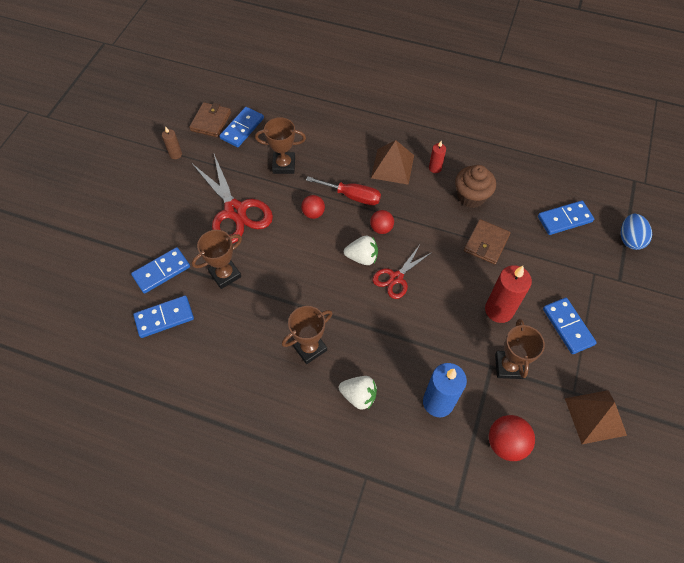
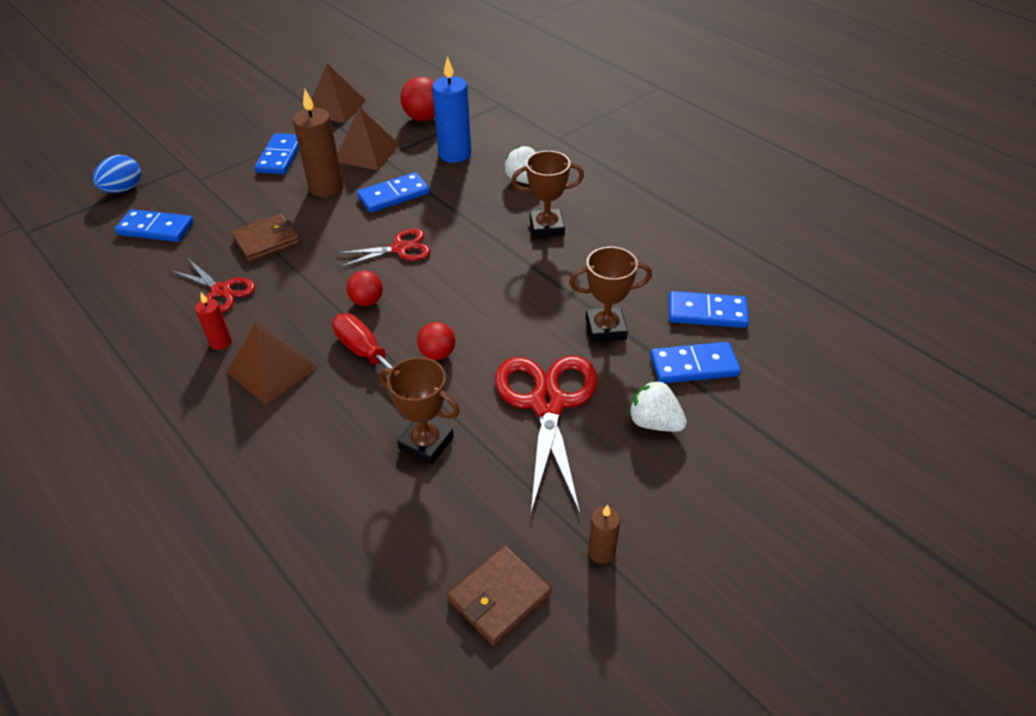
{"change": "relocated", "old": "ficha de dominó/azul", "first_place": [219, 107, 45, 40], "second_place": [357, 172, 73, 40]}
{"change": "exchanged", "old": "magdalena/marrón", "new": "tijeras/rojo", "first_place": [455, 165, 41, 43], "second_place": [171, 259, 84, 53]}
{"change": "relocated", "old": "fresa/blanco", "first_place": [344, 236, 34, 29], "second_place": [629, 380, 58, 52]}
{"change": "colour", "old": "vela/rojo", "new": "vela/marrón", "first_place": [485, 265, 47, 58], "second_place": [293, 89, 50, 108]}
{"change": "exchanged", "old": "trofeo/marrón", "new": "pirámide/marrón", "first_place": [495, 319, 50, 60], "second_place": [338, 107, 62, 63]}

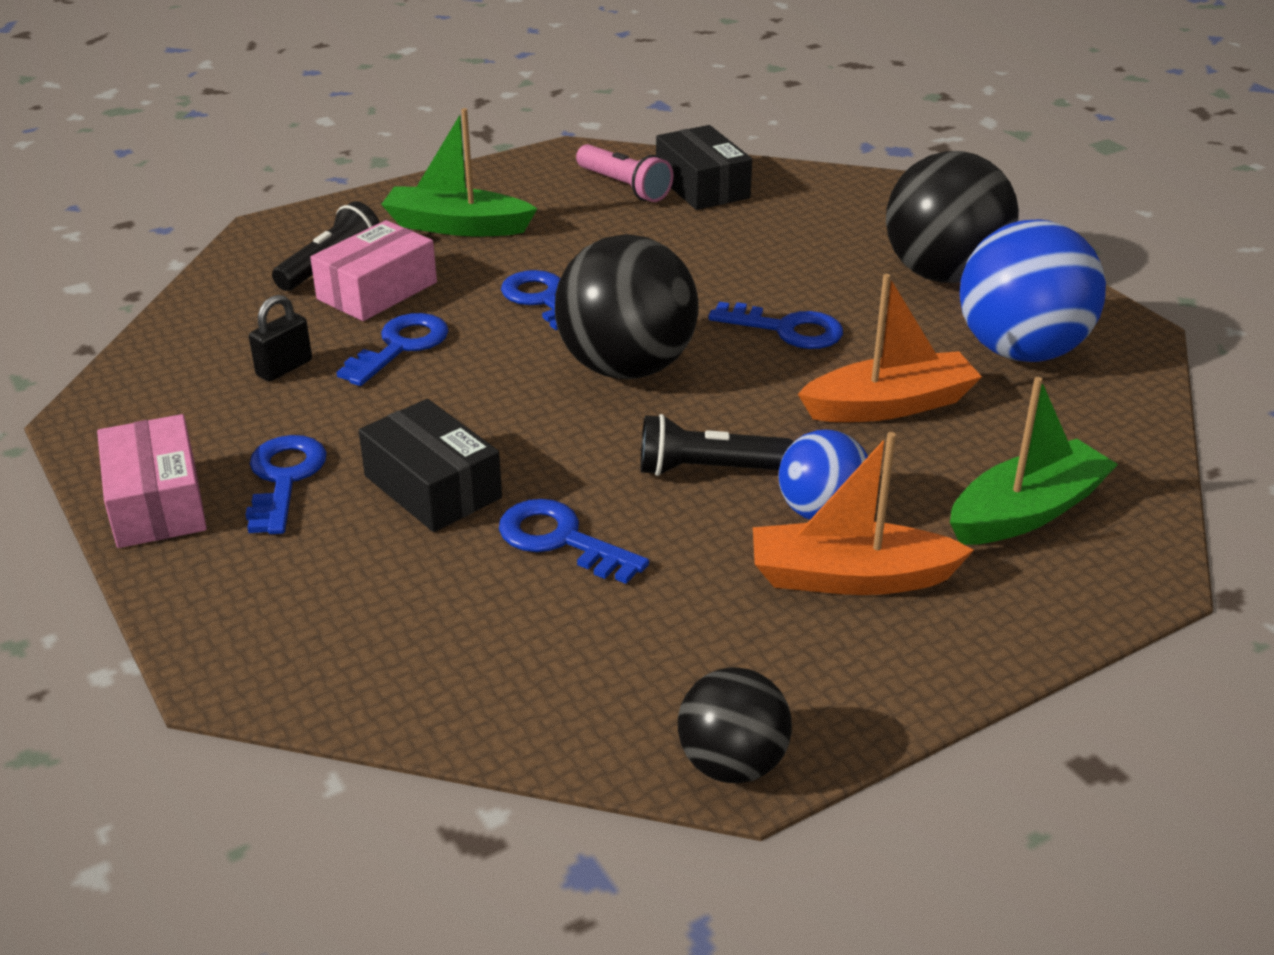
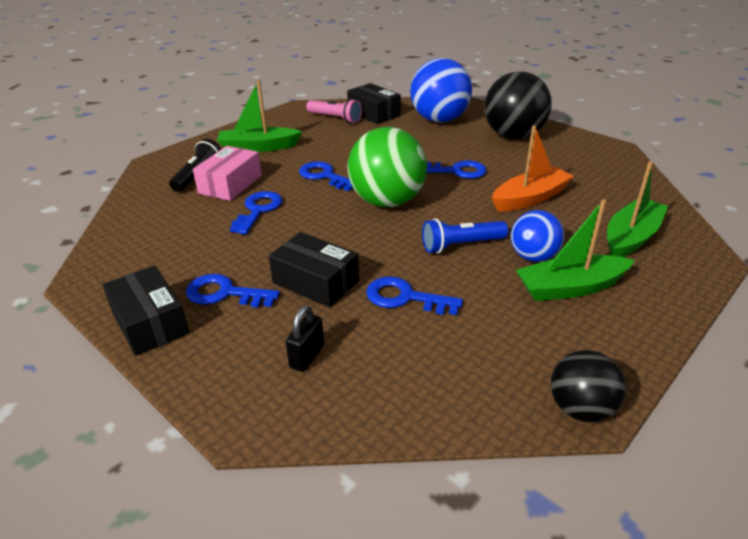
{"change": "relocated", "old": "pelota/azul", "first_place": [960, 219, 146, 143], "second_place": [410, 58, 62, 64]}
{"change": "colour", "old": "pelota/negro", "new": "pelota/verde", "first_place": [555, 234, 144, 145], "second_place": [347, 127, 80, 80]}
{"change": "relocated", "old": "candado/negro", "first_place": [249, 295, 63, 87], "second_place": [285, 305, 39, 67]}
{"change": "colour", "old": "caja/rosa", "new": "caja/negro", "first_place": [97, 414, 110, 134], "second_place": [102, 266, 88, 90]}
{"change": "colour", "old": "lámpara de mano/negro", "new": "lámpara de mano/azul", "first_place": [641, 414, 153, 62], "second_place": [422, 219, 86, 34]}
{"change": "colour", "old": "barco/naranja", "new": "barco/verde", "first_place": [753, 432, 221, 163], "second_place": [516, 199, 119, 102]}
{"change": "spun", "old": "llave/azul", "first_place": [245, 435, 82, 99], "second_place": [186, 274, 94, 33], "degrees": -60}

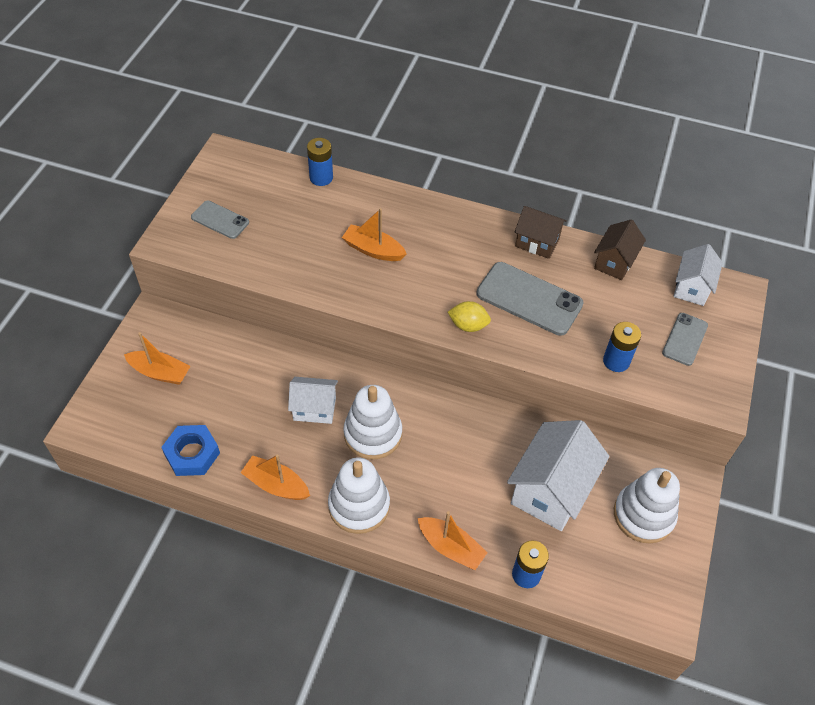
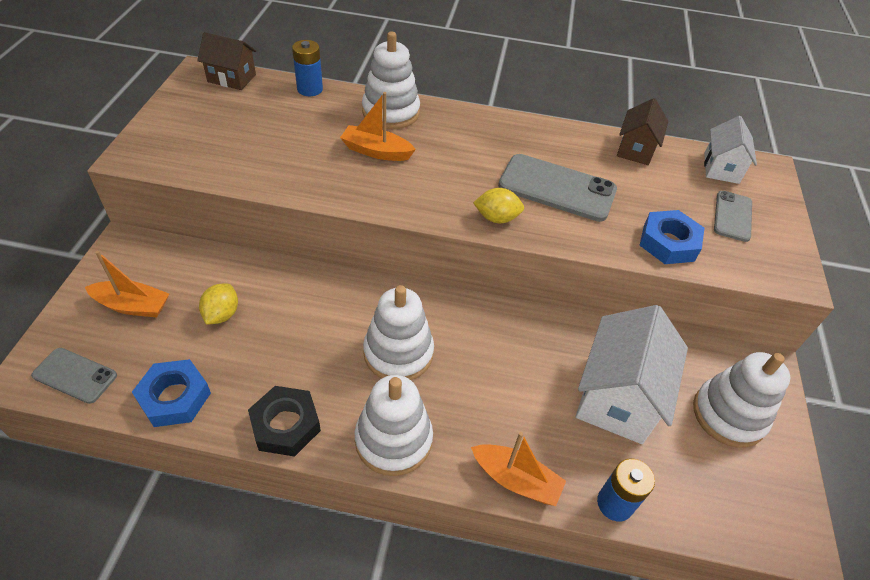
{"change": "relocated", "old": "móvil/gris", "first_place": [191, 201, 58, 38], "second_place": [31, 348, 86, 56]}
{"change": "relocated", "old": "casa/marrón", "first_place": [515, 206, 52, 53], "second_place": [197, 32, 59, 58]}
{"change": "exchanged", "old": "pila/azul", "new": "tuerca/azul", "first_place": [603, 322, 38, 50], "second_place": [640, 210, 64, 54]}
{"change": "missing", "old": "casa/blanco", "first_place": [288, 377, 50, 47]}
{"change": "exchanged", "old": "barco/naranja", "new": "tuerca/negro", "first_place": [240, 455, 70, 45], "second_place": [248, 386, 73, 71]}
{"change": "appeared", "new": "juguete apilable/blanco", "second_place": [362, 31, 58, 98]}
{"change": "appeared", "new": "limón/amarillo", "second_place": [199, 284, 39, 41]}

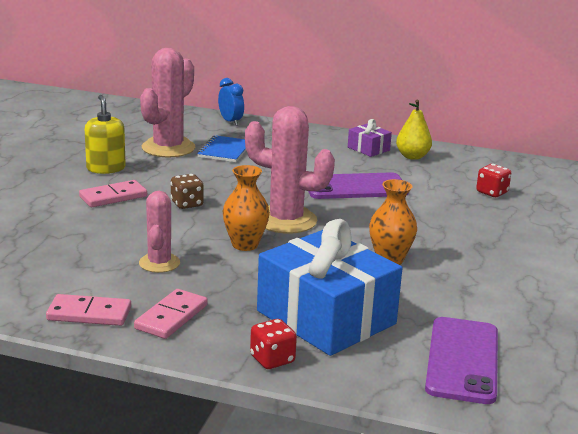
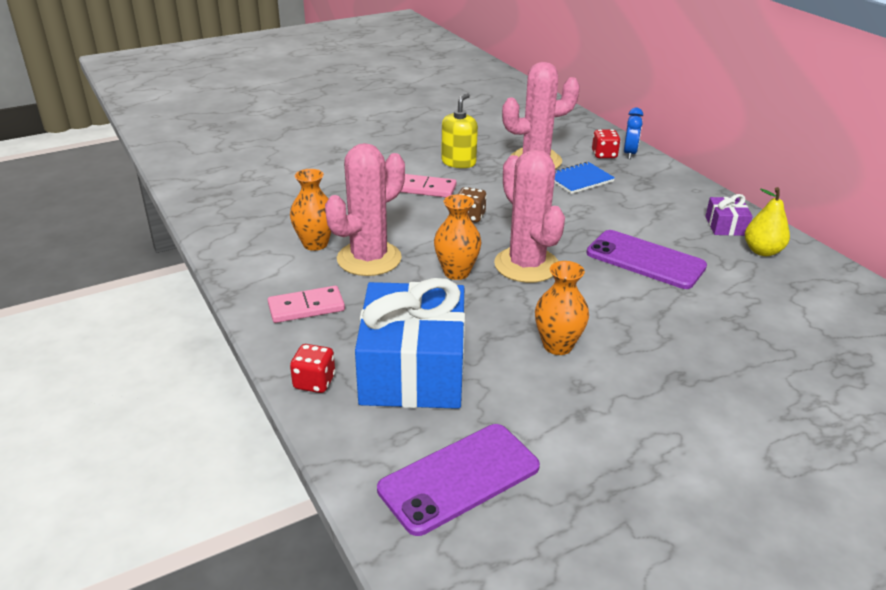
{"change": "relocated", "old": "dado/rojo", "first_place": [476, 164, 35, 33], "second_place": [592, 129, 29, 29]}
{"change": "size", "old": "cactus/rosa", "first_place": [139, 191, 41, 82], "second_place": [325, 143, 80, 133], "factor": 1.68}
{"change": "missing", "old": "ficha de dominó/rosa", "first_place": [46, 294, 85, 32]}
{"change": "appeared", "new": "florero/naranja", "second_place": [290, 169, 42, 82]}

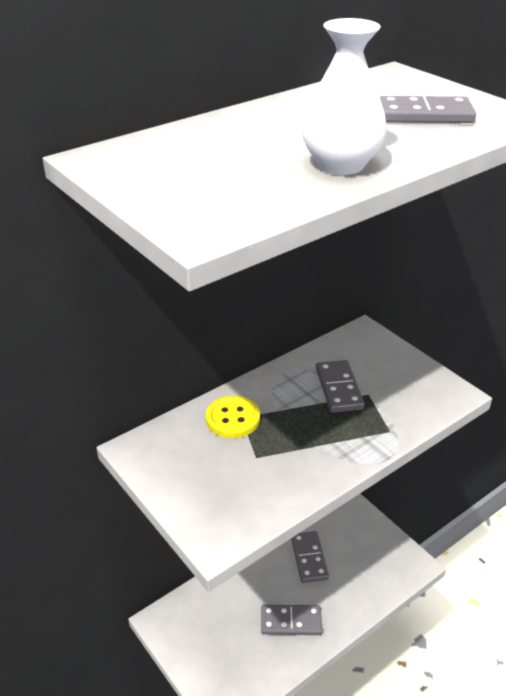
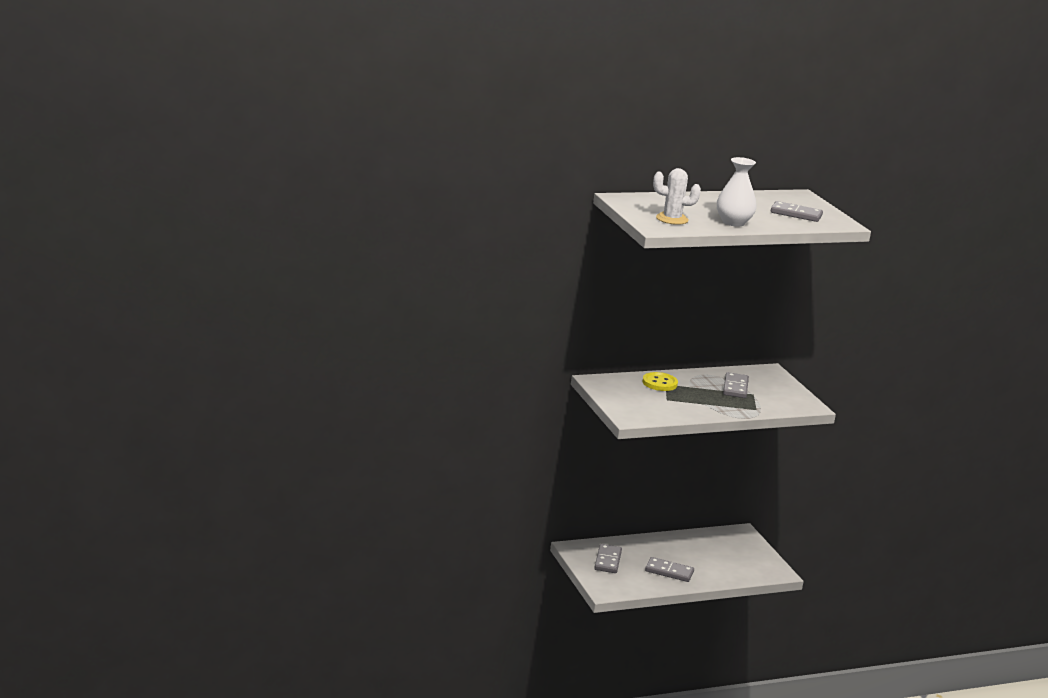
{"change": "relocated", "old": "ficha de dominó/gris", "first_place": [291, 531, 38, 52], "second_place": [595, 544, 27, 29]}
{"change": "appeared", "new": "cactus/blanco", "second_place": [653, 168, 48, 57]}

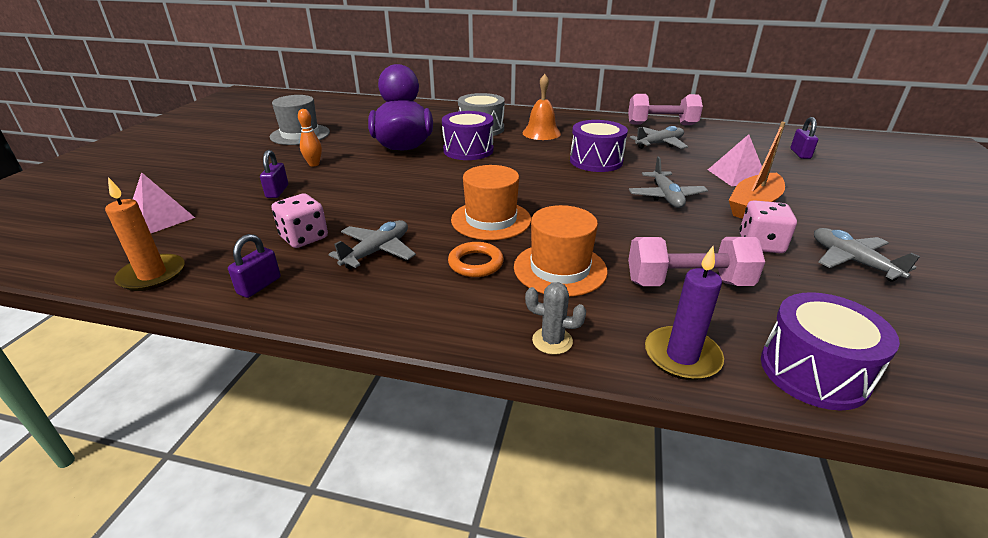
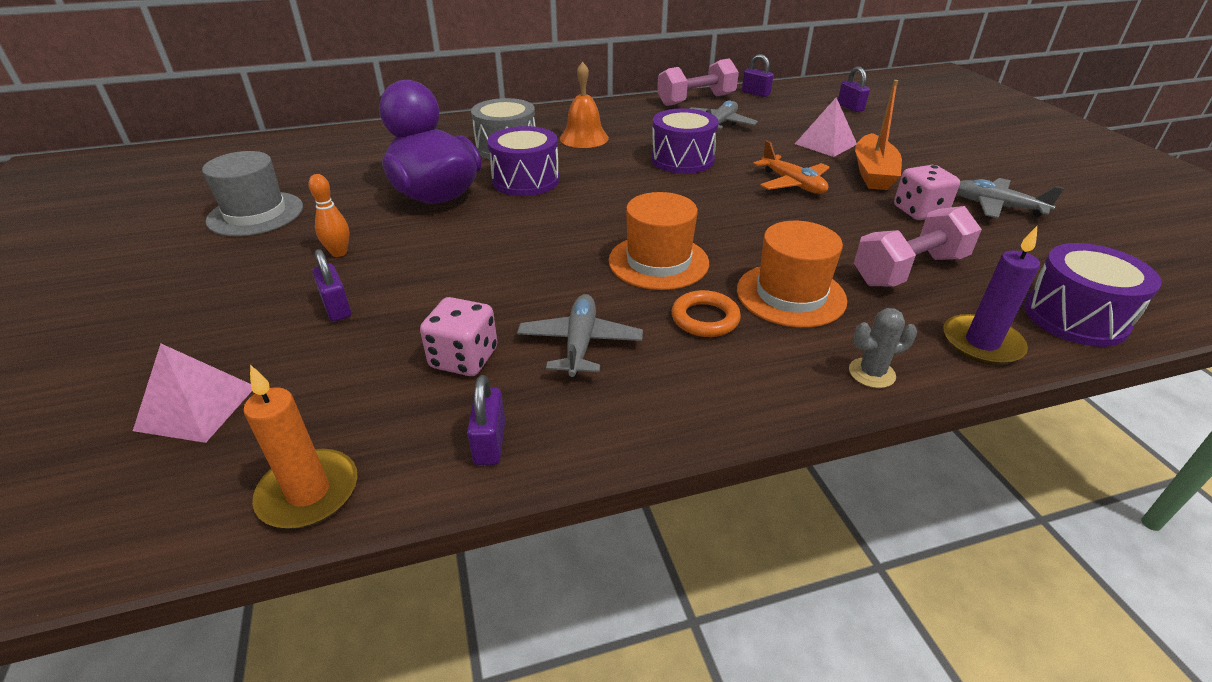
{"change": "colour", "old": "avión/gris", "new": "avión/naranja", "first_place": [629, 157, 79, 51], "second_place": [753, 140, 77, 54]}
{"change": "appeared", "new": "candado/morado", "second_place": [742, 54, 32, 43]}

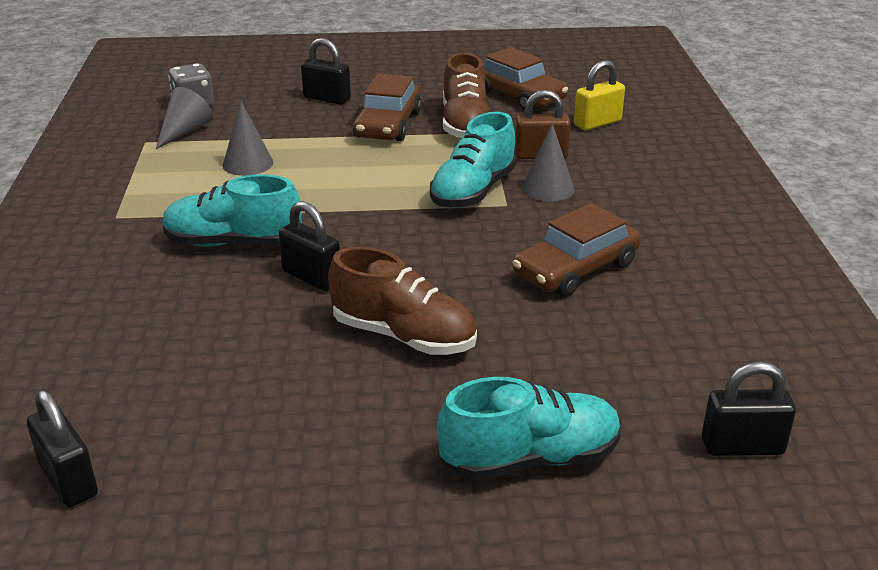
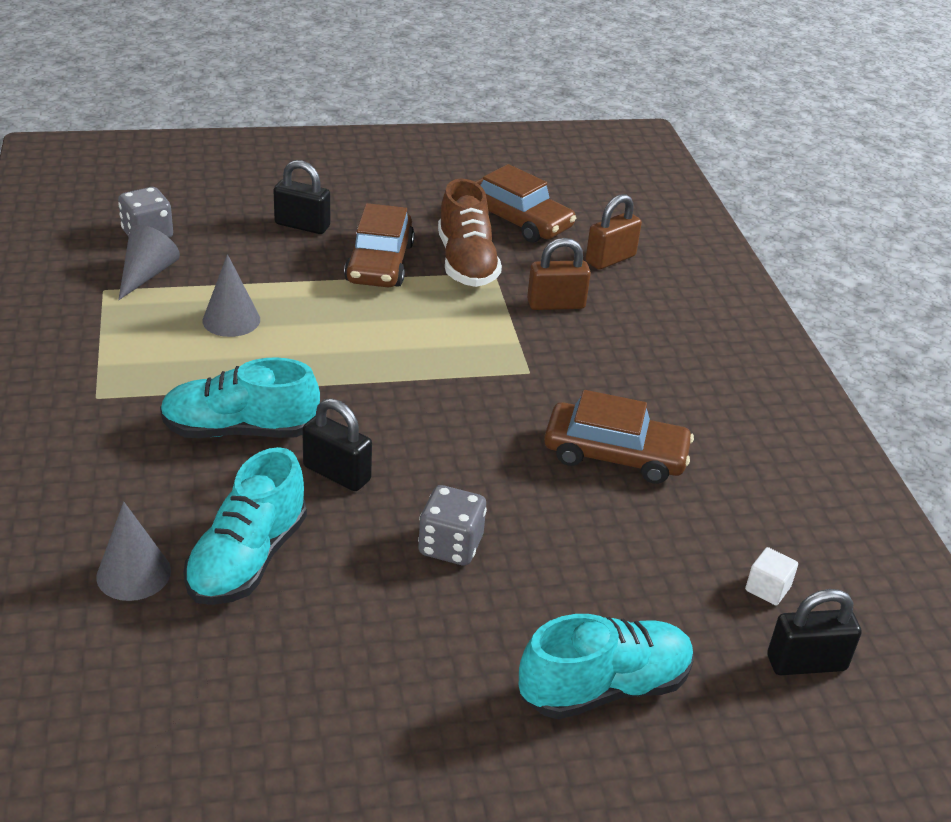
{"change": "colour", "old": "candado/amarillo", "new": "candado/marrón", "first_place": [574, 60, 51, 70], "second_place": [586, 194, 56, 76]}
{"change": "relocated", "old": "zapato/turquesa", "first_place": [430, 112, 87, 96], "second_place": [183, 447, 124, 158]}
{"change": "relocated", "old": "cono/gris", "first_place": [522, 123, 52, 79], "second_place": [96, 502, 75, 99]}
{"change": "spun", "old": "coche/marrón", "first_place": [513, 203, 128, 94], "second_place": [544, 390, 150, 94], "degrees": -120}
{"change": "exchanged", "old": "zapato/marrón", "new": "dado/gris", "first_place": [328, 247, 149, 108], "second_place": [418, 485, 69, 81]}
{"change": "missing", "old": "candado/negro", "first_place": [27, 390, 71, 117]}
{"change": "appeared", "new": "cubo/blanco", "second_place": [745, 547, 53, 59]}

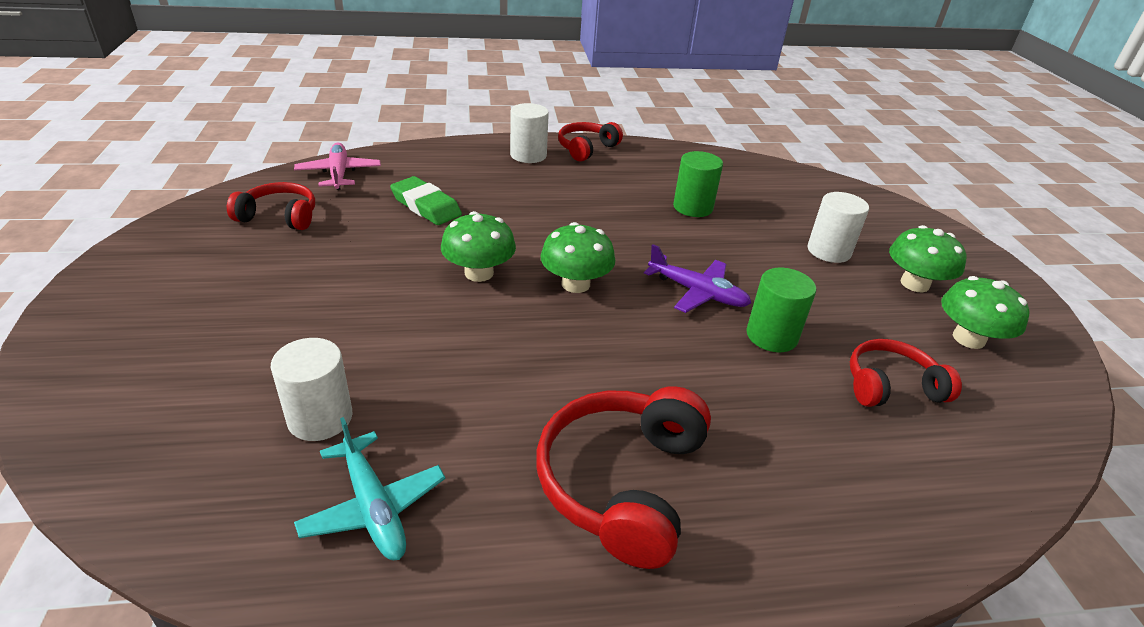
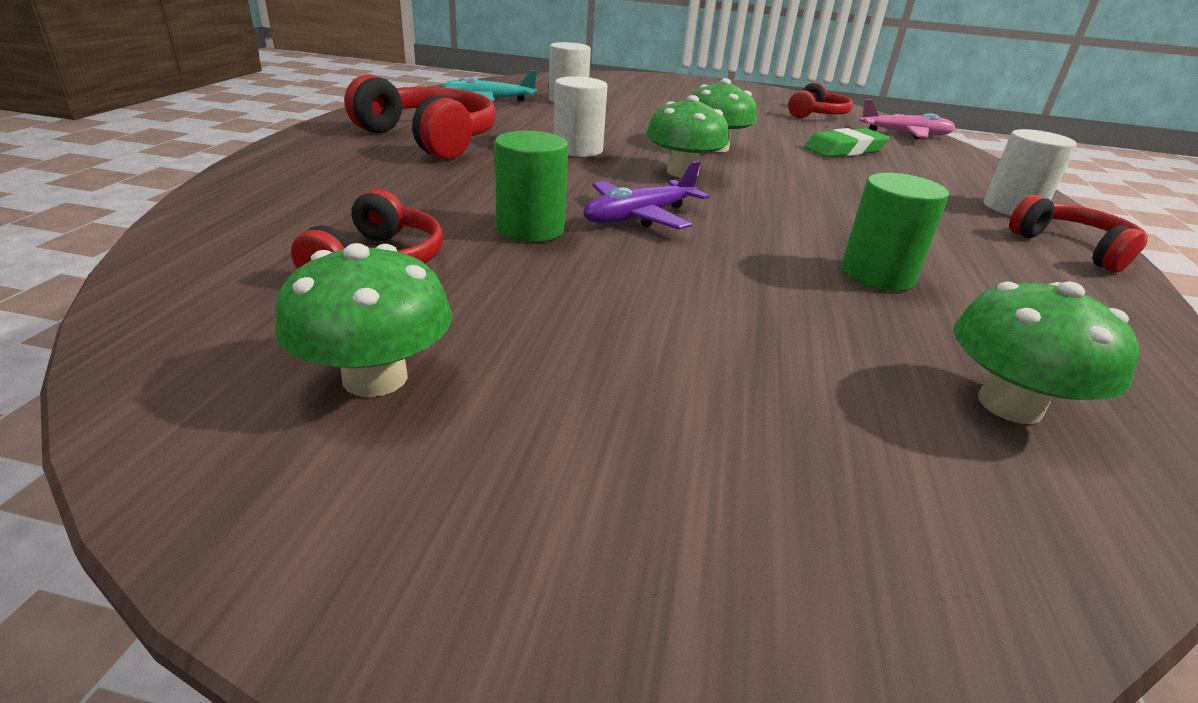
{"change": "relocated", "old": "cilindro/blanco", "first_place": [808, 192, 61, 71], "second_place": [554, 76, 54, 81]}
{"change": "relocated", "old": "seta/verde", "first_place": [889, 225, 77, 67], "second_place": [954, 281, 186, 143]}

